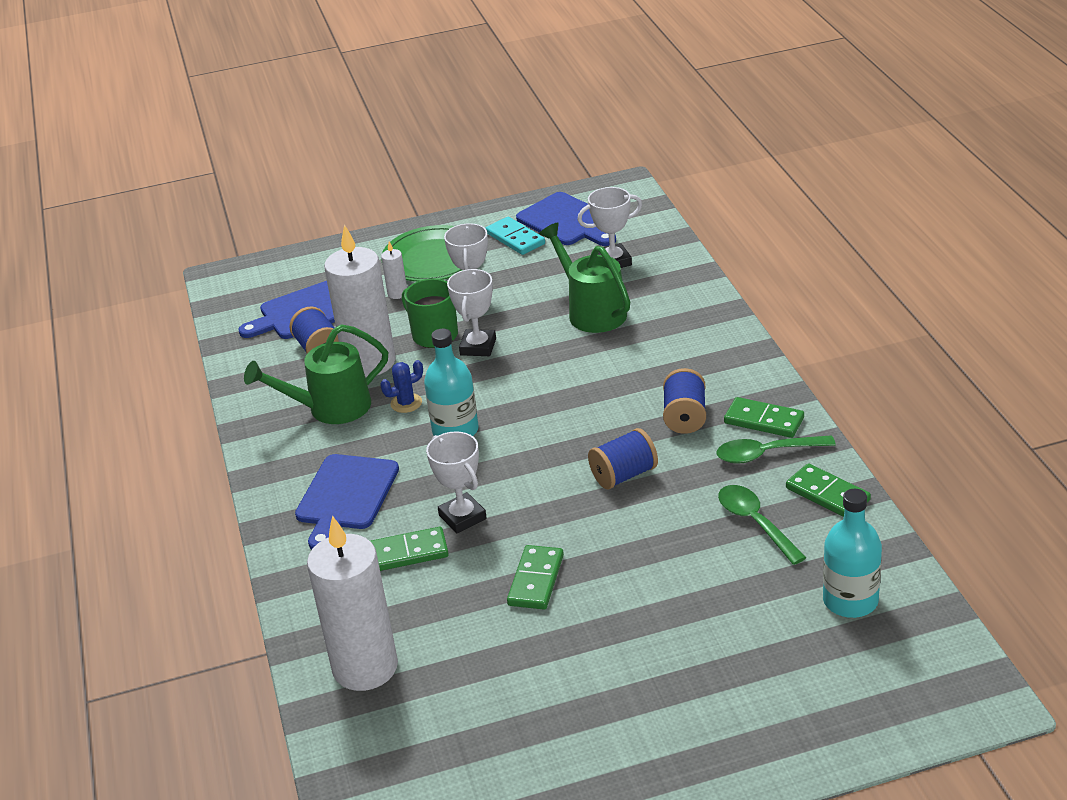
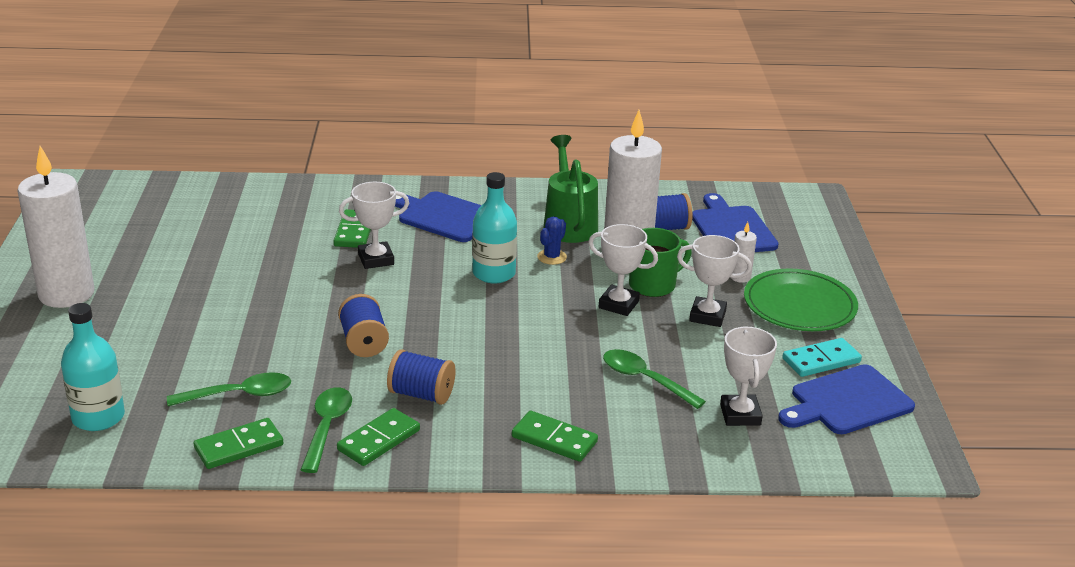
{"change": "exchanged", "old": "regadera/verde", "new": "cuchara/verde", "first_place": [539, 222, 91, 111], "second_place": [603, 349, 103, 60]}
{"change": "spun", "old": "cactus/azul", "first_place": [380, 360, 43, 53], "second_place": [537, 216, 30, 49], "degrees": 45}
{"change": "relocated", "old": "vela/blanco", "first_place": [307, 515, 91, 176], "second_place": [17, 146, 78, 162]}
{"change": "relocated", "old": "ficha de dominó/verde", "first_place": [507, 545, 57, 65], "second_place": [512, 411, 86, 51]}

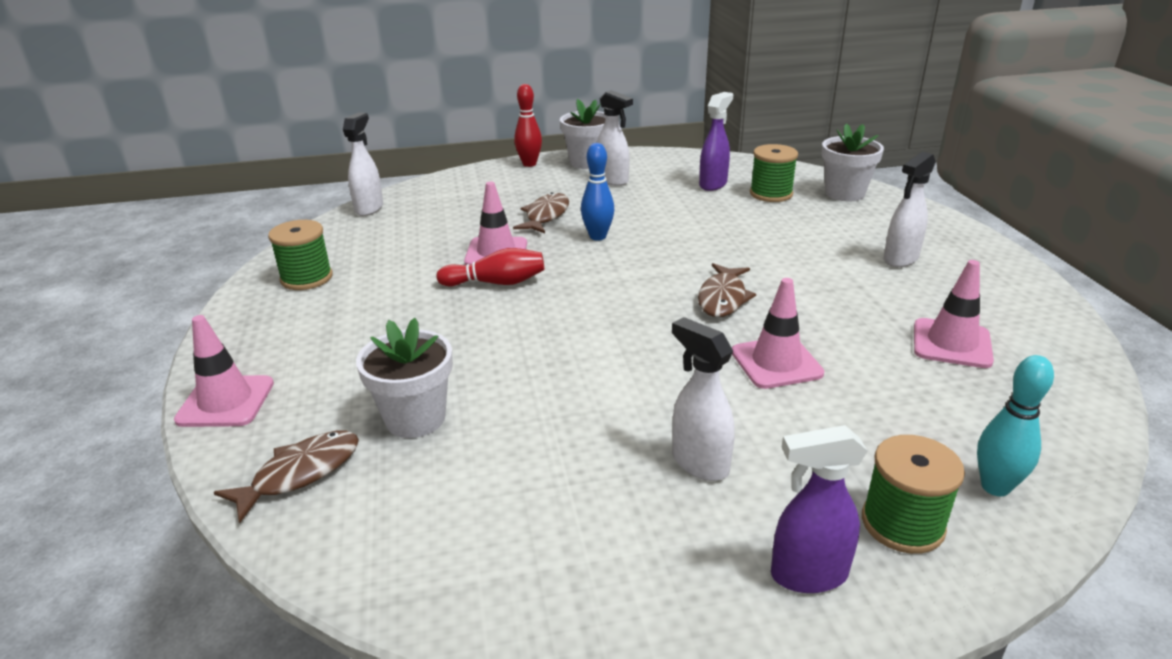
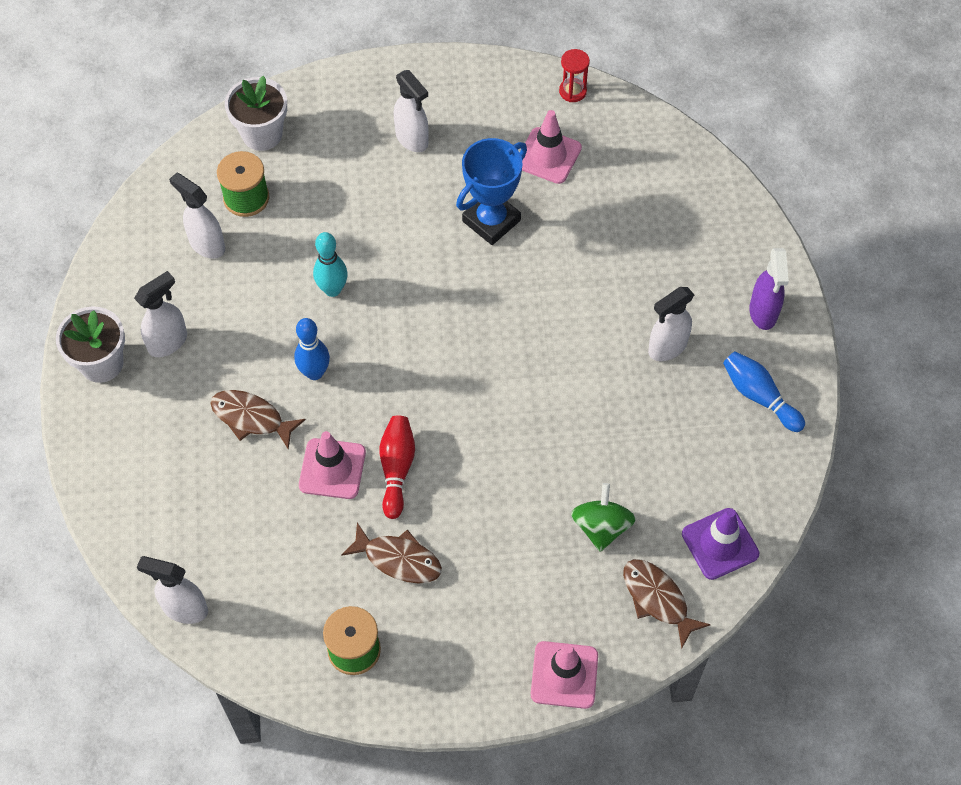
{"change": "missing", "old": "bolo/rojo", "first_place": [514, 84, 28, 83]}
{"change": "colour", "old": "pulverizador/morado", "new": "pulverizador/blanco", "first_place": [699, 92, 34, 99], "second_place": [169, 173, 56, 86]}
{"change": "relocated", "old": "pez/marrón", "first_place": [698, 263, 58, 54], "second_place": [341, 523, 101, 61]}
{"change": "missing", "old": "cono de tráfico/rosa", "first_place": [732, 278, 92, 111]}
{"change": "exchanged", "old": "maceta/blanco", "new": "peonza/verde", "first_place": [356, 318, 97, 120], "second_place": [571, 483, 65, 69]}
{"change": "relocated", "old": "bolo/turquesa", "first_place": [977, 355, 77, 141], "second_place": [313, 232, 35, 65]}
{"change": "missing", "old": "carrete/verde", "first_place": [862, 435, 103, 119]}
{"change": "appeared", "new": "reloj de arena/rojo", "second_place": [559, 49, 31, 53]}
{"change": "appeared", "new": "trofeo/azul", "second_place": [456, 138, 71, 107]}
{"change": "appeared", "new": "bolo/azul", "second_place": [723, 351, 82, 81]}
{"change": "appeared", "new": "cono de tráfico/morado", "second_place": [682, 508, 77, 72]}

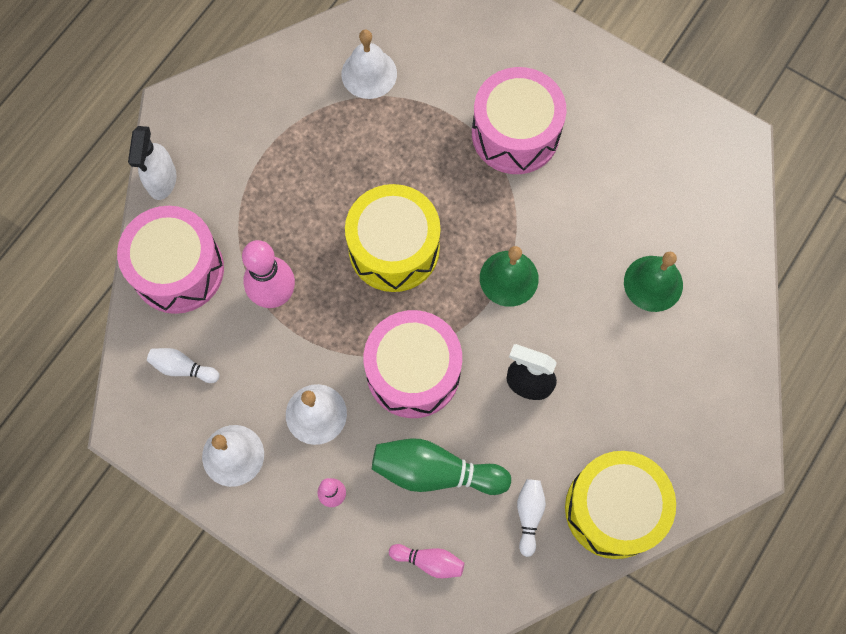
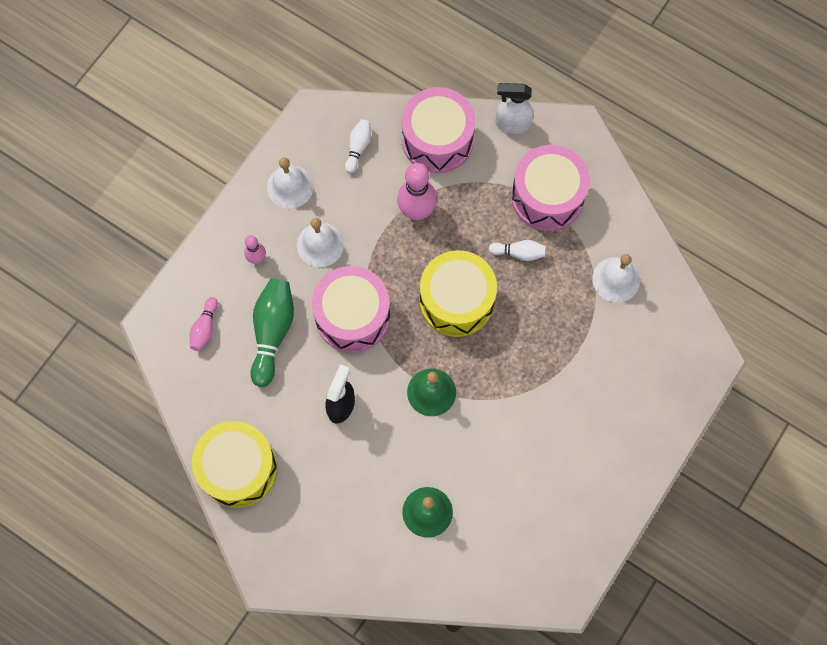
{"change": "relocated", "old": "tambor/rosa", "first_place": [472, 67, 94, 107], "second_place": [511, 145, 79, 86]}
{"change": "relocated", "old": "bolo/blanco", "first_place": [517, 479, 29, 78], "second_place": [488, 240, 58, 21]}

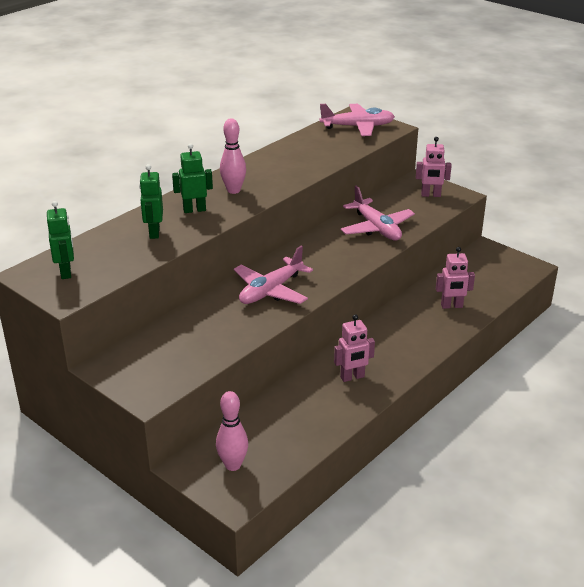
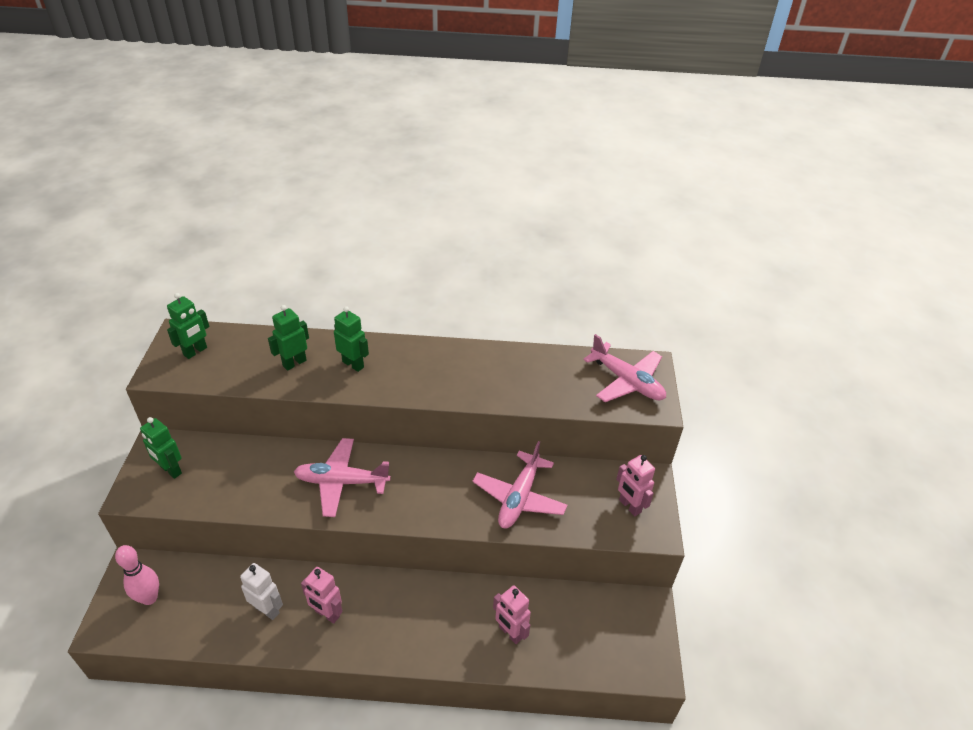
{"change": "missing", "old": "bolo/rosa", "first_place": [220, 118, 26, 76]}
{"change": "appeared", "new": "robot/verde", "second_place": [140, 417, 42, 62]}
{"change": "appeared", "new": "robot/blanco", "second_place": [240, 563, 43, 57]}

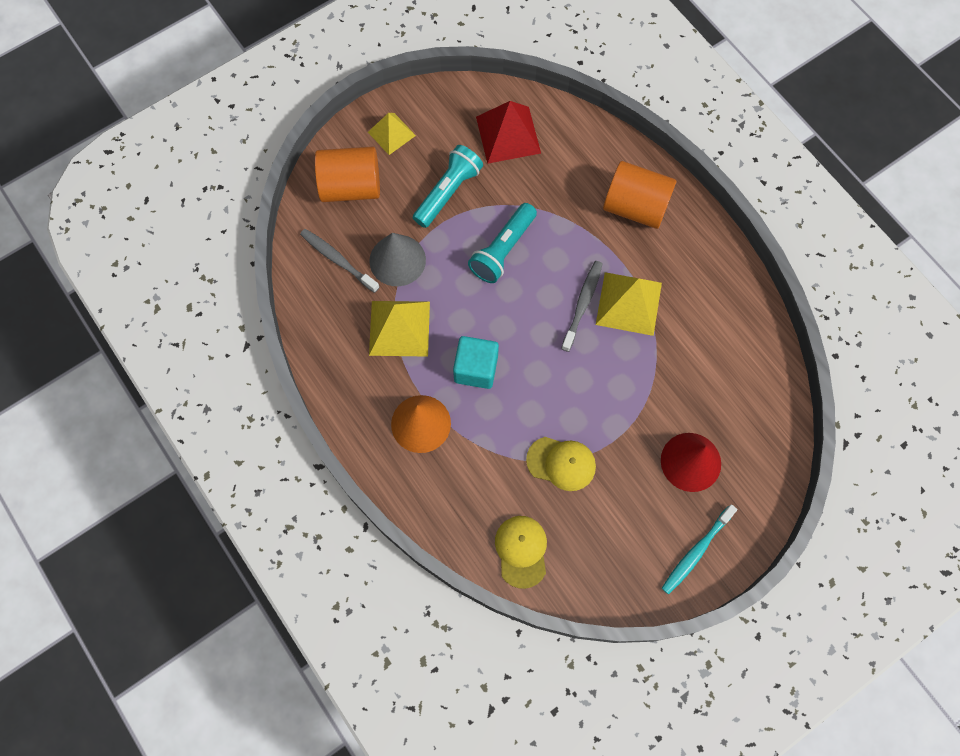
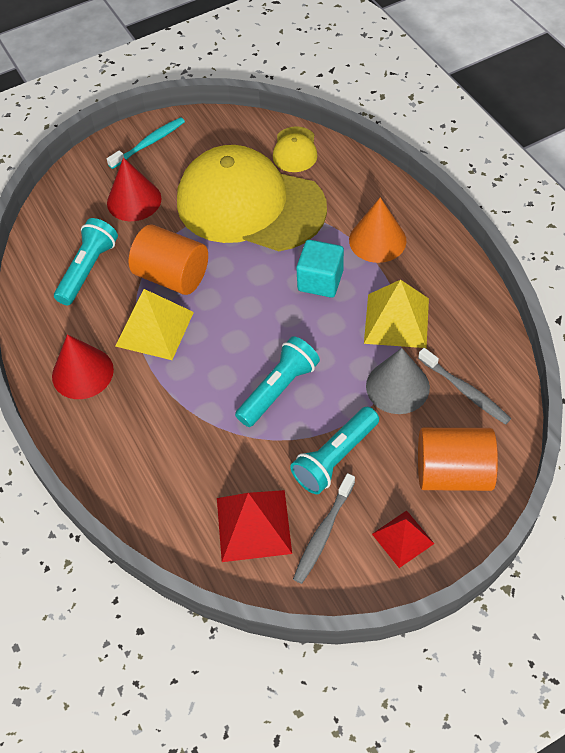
{"change": "colour", "old": "pirámide/amarillo", "new": "pirámide/rojo", "first_place": [368, 113, 48, 42], "second_place": [372, 511, 62, 57]}
{"change": "relocated", "old": "cilindro/naranja", "first_place": [603, 161, 73, 68], "second_place": [128, 224, 80, 71]}
{"change": "relocated", "old": "cepillo de dientes/gris", "first_place": [561, 261, 42, 91], "second_place": [293, 473, 62, 111]}
{"change": "size", "old": "gorra/amarillo", "first_place": [526, 437, 70, 54], "second_place": [177, 145, 150, 106], "factor": 2.4}
{"change": "appeared", "new": "lámpara de mano/turquesa", "second_place": [54, 218, 64, 88]}
{"change": "appeared", "new": "cono/rojo", "second_place": [52, 334, 62, 65]}

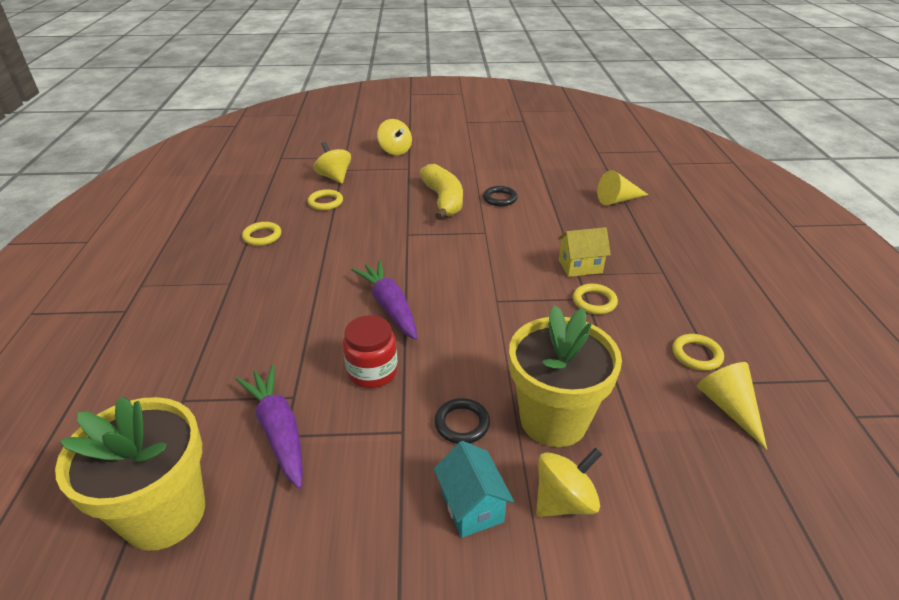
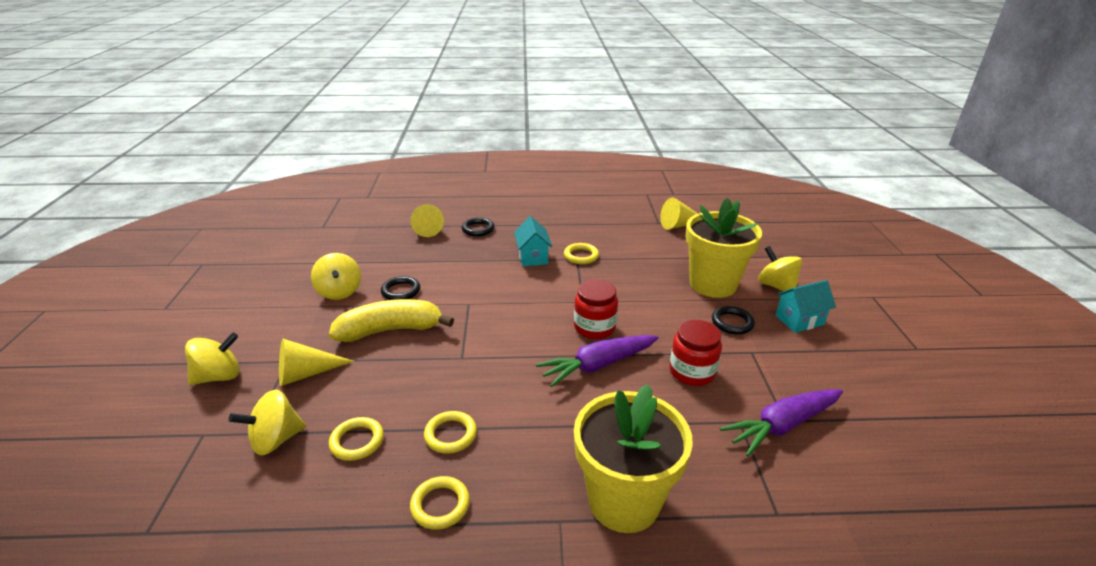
{"change": "colour", "old": "casa/amarillo", "new": "casa/turquesa", "first_place": [558, 227, 53, 50], "second_place": [514, 216, 38, 50]}
{"change": "relocated", "old": "anillo/amarillo", "first_place": [672, 334, 52, 37], "second_place": [424, 411, 53, 43]}
{"change": "relocated", "old": "maceta/amarillo", "first_place": [55, 396, 150, 155], "second_place": [574, 384, 119, 149]}
{"change": "appeared", "new": "anillo/negro", "second_place": [462, 217, 33, 19]}
{"change": "appeared", "new": "peonza/amarillo", "second_place": [311, 253, 50, 47]}
{"change": "appeared", "new": "tarro/rojo", "second_place": [574, 279, 44, 60]}
{"change": "appeared", "new": "cono/amarillo", "second_place": [279, 339, 75, 47]}

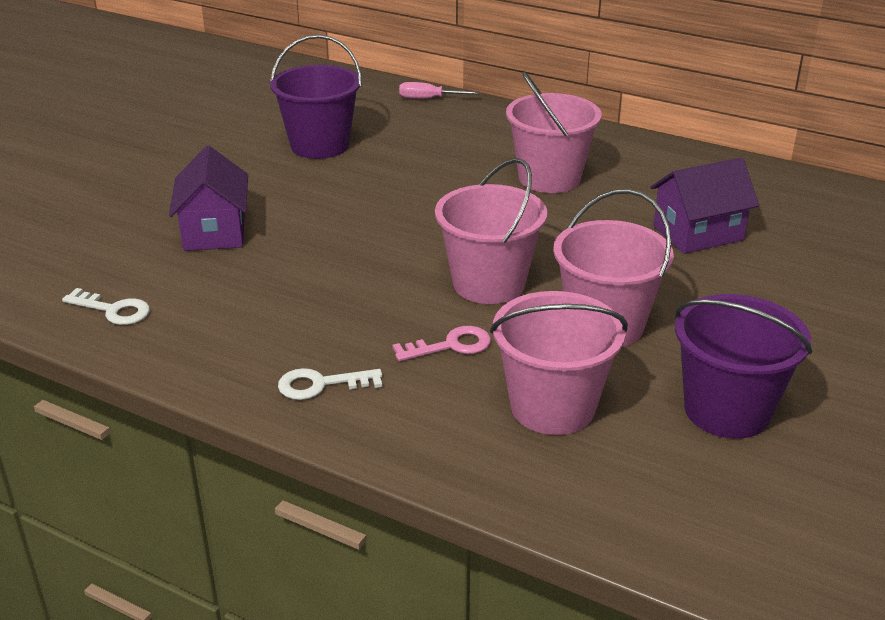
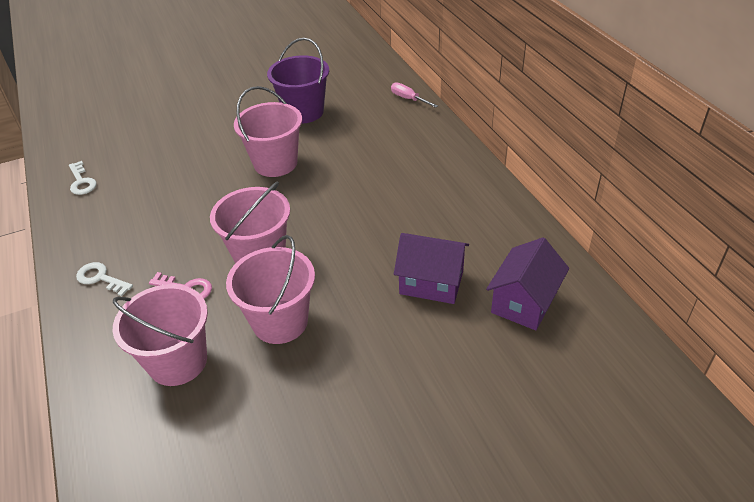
{"change": "relocated", "old": "balde/rosa", "first_place": [506, 72, 96, 121], "second_place": [234, 86, 68, 91]}
{"change": "relocated", "old": "casa/morado", "first_place": [169, 146, 79, 105], "second_place": [486, 237, 83, 93]}
{"change": "missing", "old": "balde/morado", "first_place": [675, 294, 137, 145]}

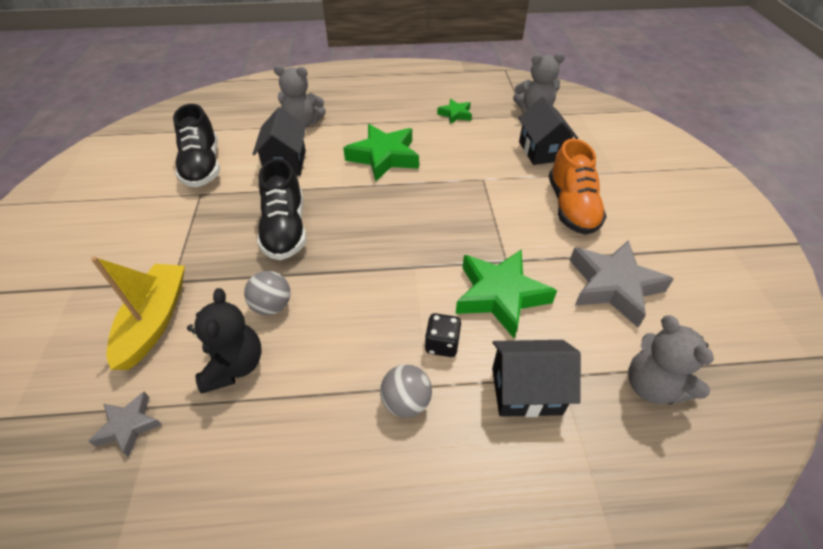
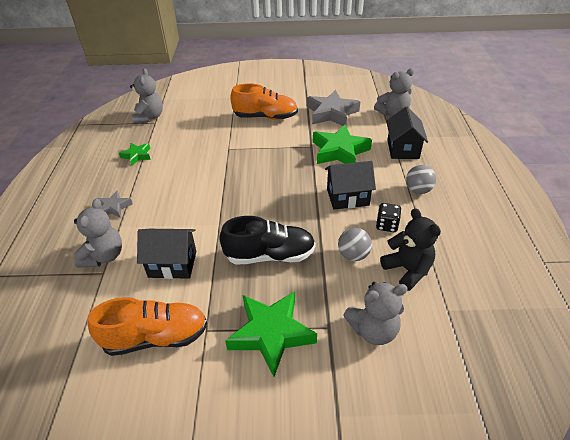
{"change": "relocated", "old": "casa/negro", "first_place": [518, 97, 60, 68], "second_place": [325, 161, 51, 49]}
{"change": "colour", "old": "zapato/negro", "new": "zapato/naranja", "first_place": [173, 104, 47, 83], "second_place": [88, 297, 119, 59]}
{"change": "relocated", "old": "estrella/verde", "first_place": [343, 124, 76, 58], "second_place": [225, 291, 92, 86]}
{"change": "exchanged", "old": "barco/amarillo", "new": "osito/gris", "first_place": [91, 256, 94, 114], "second_place": [343, 282, 65, 63]}
{"change": "spun", "old": "osito/negro", "first_place": [187, 288, 75, 105], "second_place": [380, 208, 61, 83], "degrees": 60}
{"change": "relocated", "old": "dado/negro", "first_place": [425, 313, 36, 44], "second_place": [376, 203, 26, 29]}
{"change": "relocated", "old": "estrella/gris", "first_place": [88, 392, 74, 65], "second_place": [97, 190, 36, 28]}

